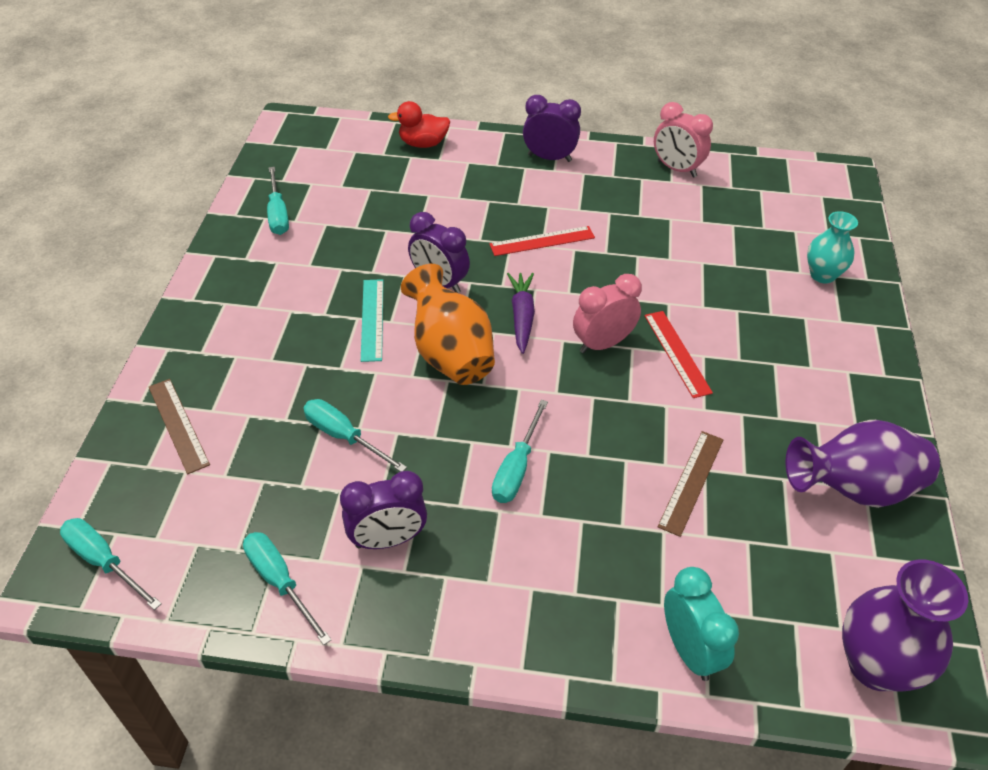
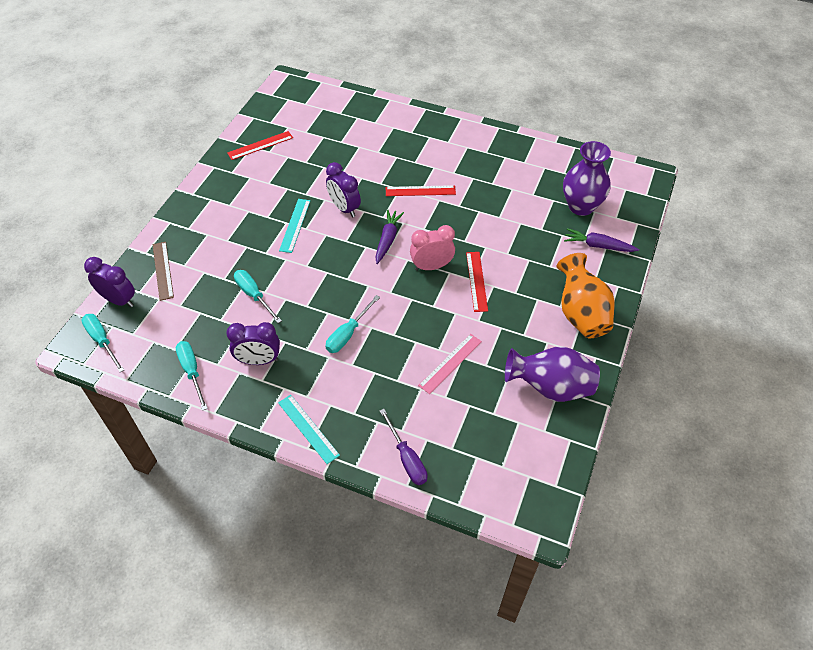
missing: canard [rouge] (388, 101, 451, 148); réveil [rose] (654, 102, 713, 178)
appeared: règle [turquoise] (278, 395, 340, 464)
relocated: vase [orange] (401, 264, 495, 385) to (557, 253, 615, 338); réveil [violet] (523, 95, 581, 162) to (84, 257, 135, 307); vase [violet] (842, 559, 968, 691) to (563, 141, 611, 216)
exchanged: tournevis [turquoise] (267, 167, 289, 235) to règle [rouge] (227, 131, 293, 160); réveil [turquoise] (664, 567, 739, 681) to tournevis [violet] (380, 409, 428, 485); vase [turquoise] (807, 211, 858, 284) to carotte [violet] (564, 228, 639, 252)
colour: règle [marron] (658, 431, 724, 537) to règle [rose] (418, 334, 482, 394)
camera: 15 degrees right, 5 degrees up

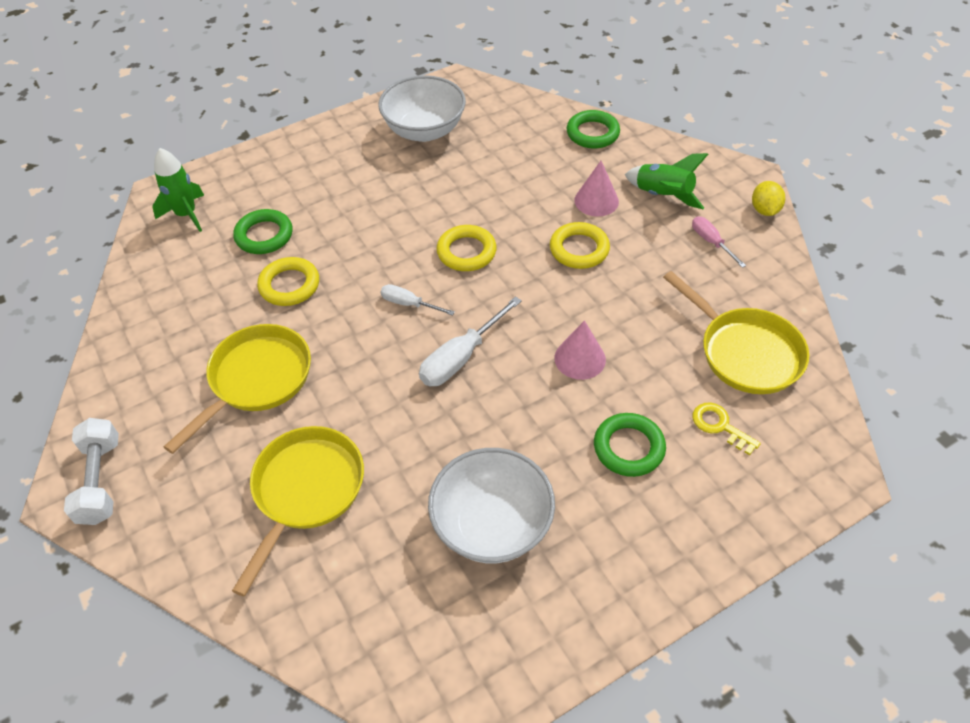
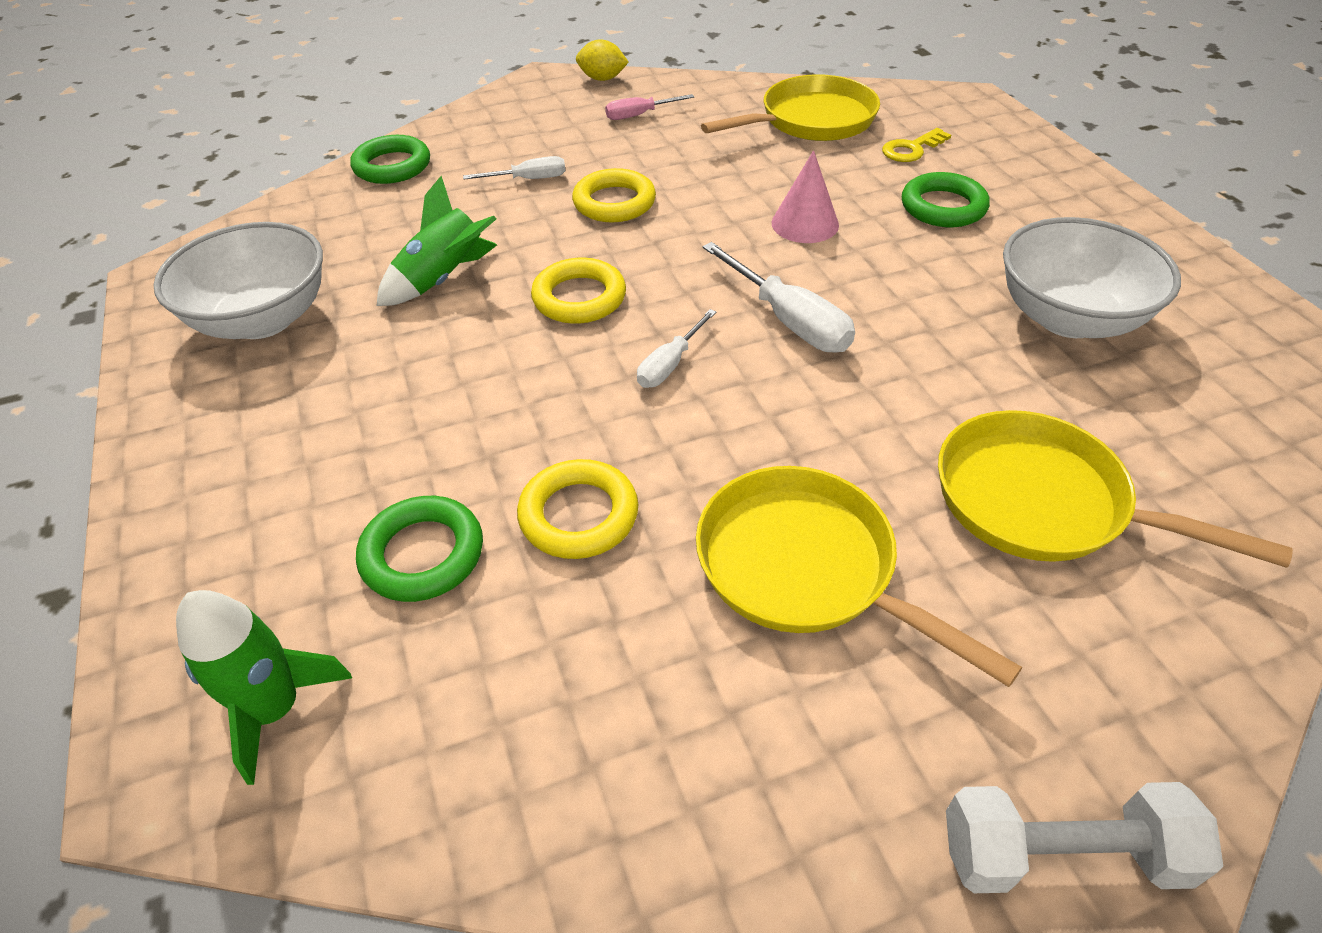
relocated: fusée [vert] (625, 153, 708, 209) to (377, 176, 497, 306)
exchanged: cône [rose] (574, 161, 619, 216) to tournevis [blanc] (463, 156, 566, 179)
camera: 80 degrees left, 5 degrees down

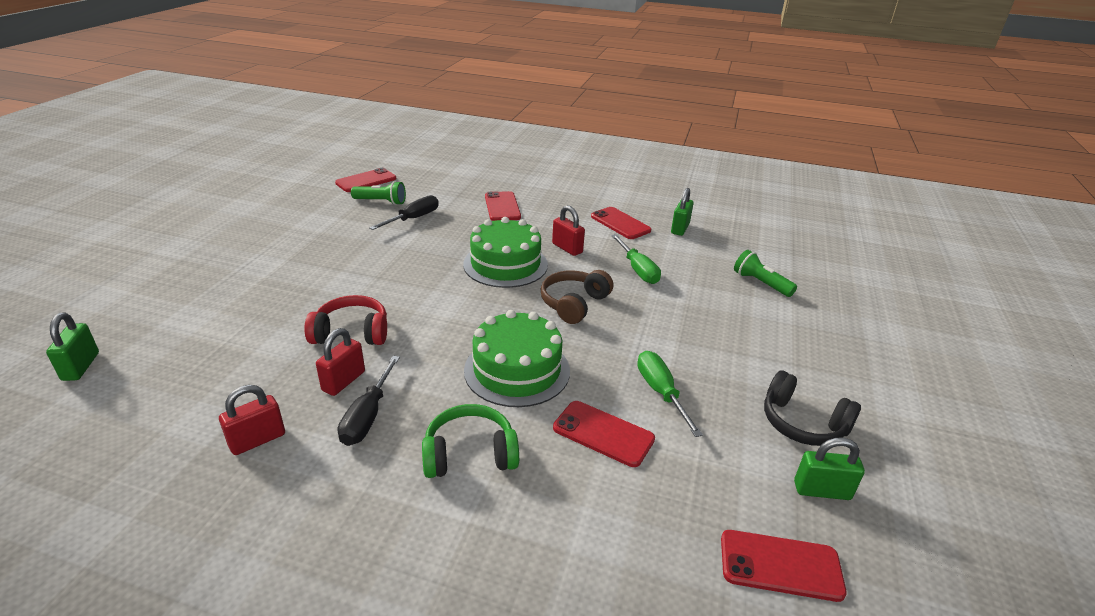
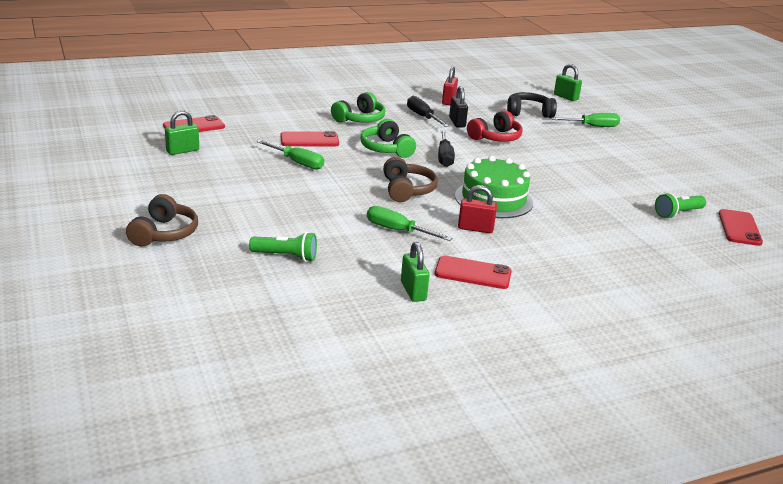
missing: téléphone [rouge] (485, 191, 521, 221)
appeared: casque audio [marron] (126, 194, 198, 247); tournevis [vert] (551, 113, 620, 127)
relocated: tournevis [noir] (369, 195, 439, 230) to (438, 130, 455, 167); casque audio [noir] (764, 370, 861, 446) to (507, 92, 557, 118)
exchanged: gâteau [vert] (464, 310, 570, 407) to casque audio [vert] (361, 119, 416, 158)
colour: cadenas [rouge] (316, 328, 365, 396) to cadenas [noir] (449, 86, 468, 127)
camera: 140 degrees right, 5 degrees down

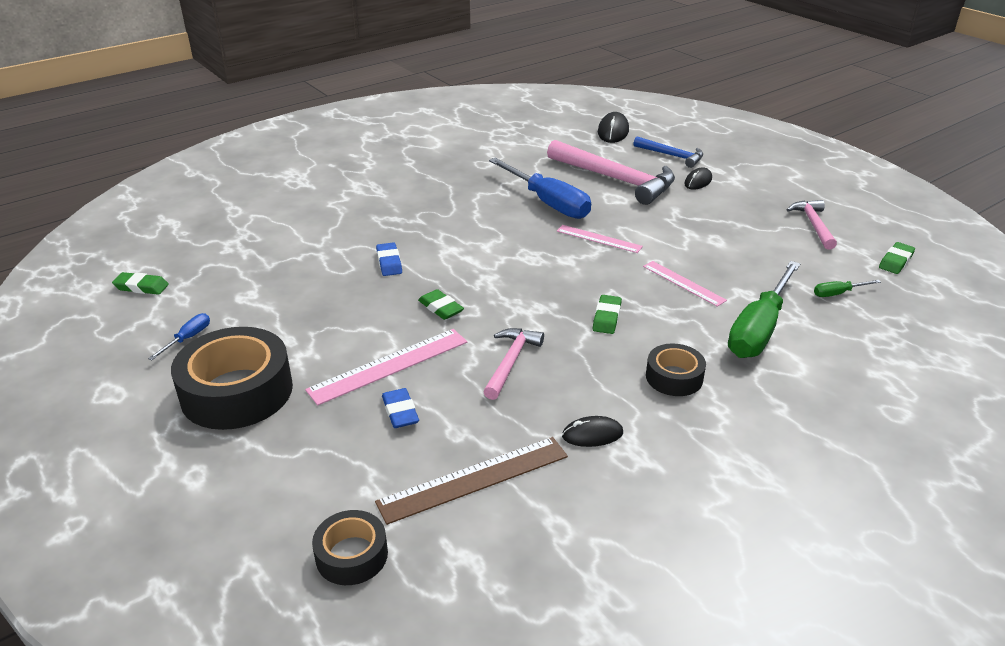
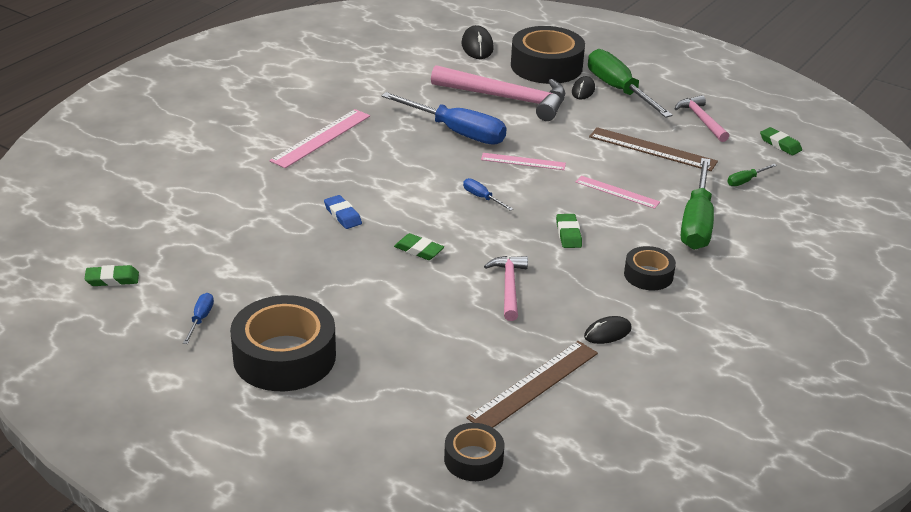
missing: gomme [bleu] (382, 388, 419, 428)
appeared: tournevis [bleu] (463, 178, 513, 211); tournevis [vert] (588, 49, 673, 118); règle [marron] (589, 127, 718, 171)
relocated: règle [rose] (305, 329, 467, 405) to (269, 109, 370, 168)
exchanged: marteau [bleu] (633, 136, 703, 168) to ruban adhésif [noir] (511, 26, 585, 84)
spun: gomme [vert] (879, 242, 915, 274) = (760, 127, 802, 155) 60 degrees counterclockwise
camera: 20 degrees left, 0 degrees up

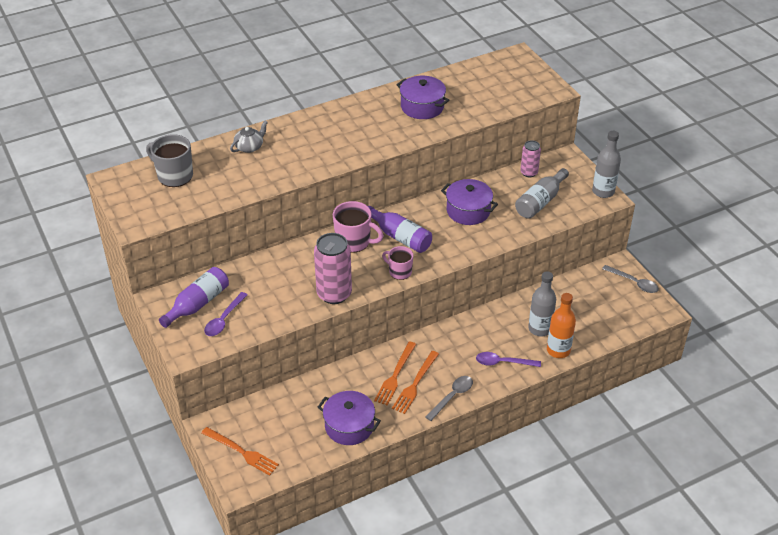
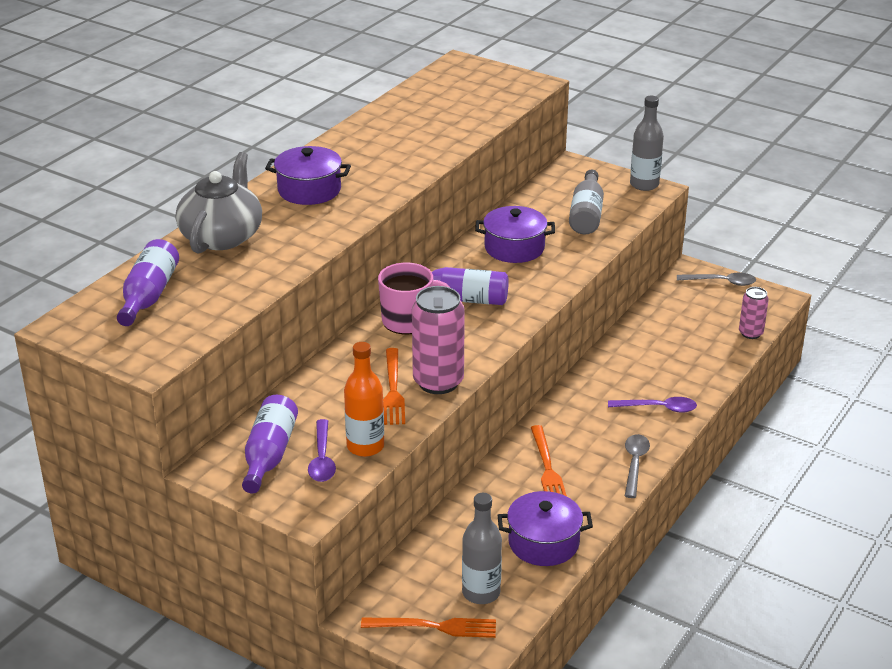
missing: tasse [rose] (382, 246, 413, 280)
relocated: fourchette [orange] (392, 351, 439, 414) to (383, 348, 405, 425); marmite [violet] (397, 76, 449, 119) to (265, 146, 351, 205); canette [rose] (520, 140, 541, 177) to (739, 287, 769, 339); bouteille [gris] (528, 271, 556, 336) to (462, 493, 502, 604); bouteille [orange] (547, 293, 576, 358) to (344, 342, 384, 457)
exchanged: tasse [gris] (146, 134, 193, 187) to bouteille [violet] (117, 239, 179, 326)
spun: cuillère [violet] (476, 352, 541, 367) = (608, 397, 697, 412) 150 degrees counterclockwise
size: théière [gris] (230, 120, 268, 153) = (176, 152, 262, 253) x1.97
camera: 30 degrees left, 10 degrees down

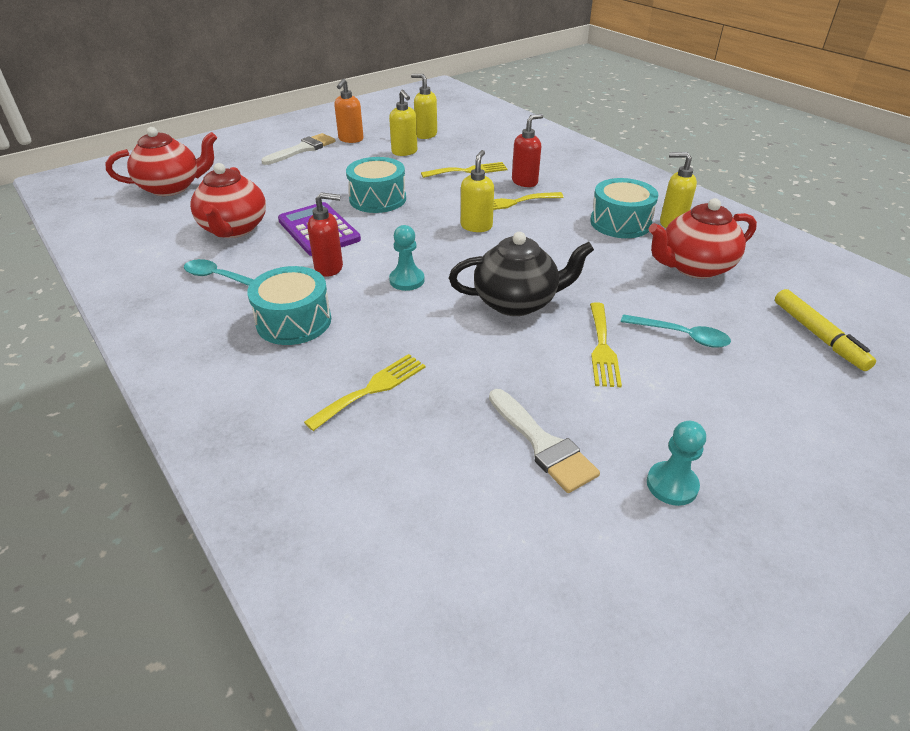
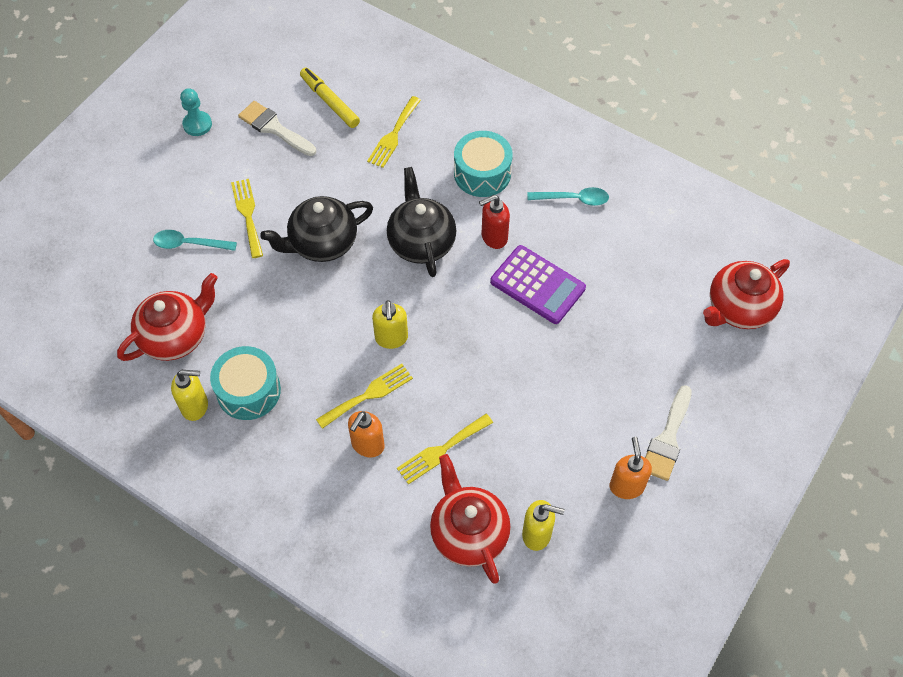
missing: tambour [turquoise] (346, 157, 406, 213); distributeur de savon [jaune] (389, 90, 417, 156)
relocated: théière [rouge] (190, 163, 266, 238) to (430, 454, 511, 584); feutre [jaune] (775, 289, 876, 371) to (300, 67, 360, 128)
exchanged: pion [turquoise] (389, 225, 425, 291) to théière [noir] (387, 167, 457, 277)
colour: distributeur de savon [rouge] (512, 114, 543, 187) to distributeur de savon [orange] (348, 411, 385, 457)
camera: 160 degrees right, 20 degrees up

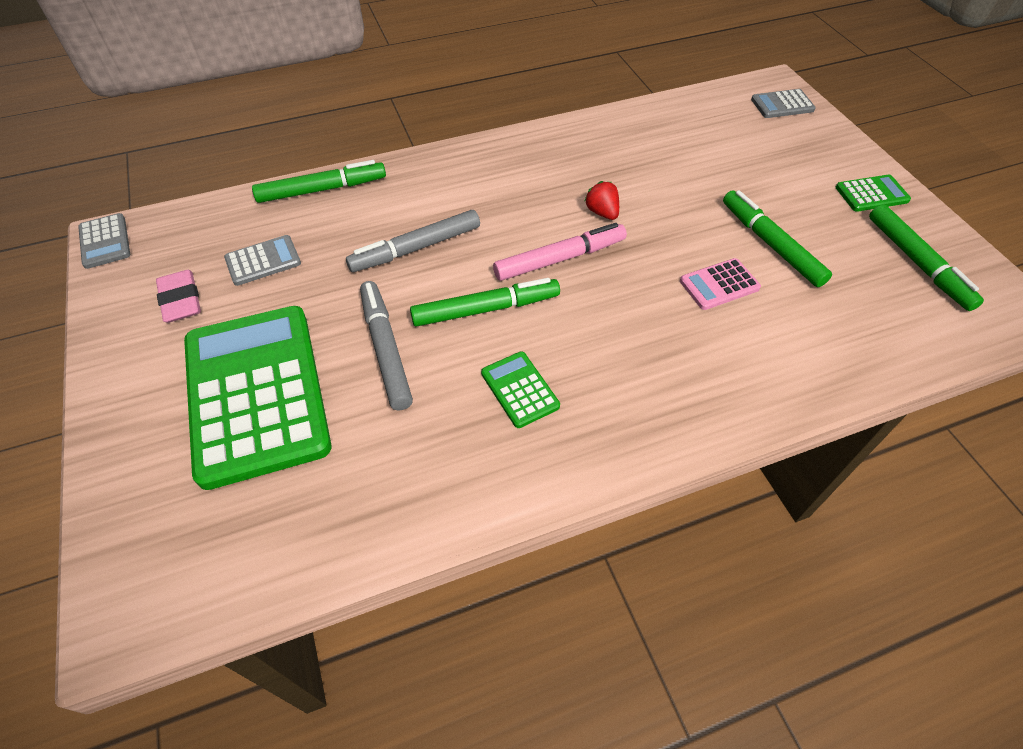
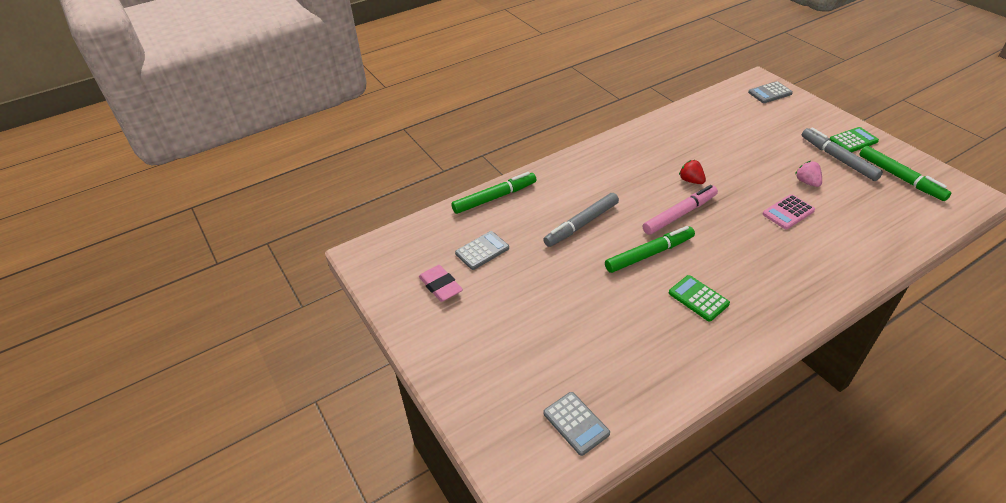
missing: calculatrice [vert] (184, 306, 332, 490)
relocated: calculatrice [gris] (78, 213, 130, 269) to (543, 392, 610, 456); feutre [gris] (360, 281, 413, 410) to (802, 128, 883, 181)
exchanged: feutre [vert] (723, 190, 832, 287) to fraise [rose] (795, 161, 822, 187)
camera: 10 degrees left, 10 degrees down

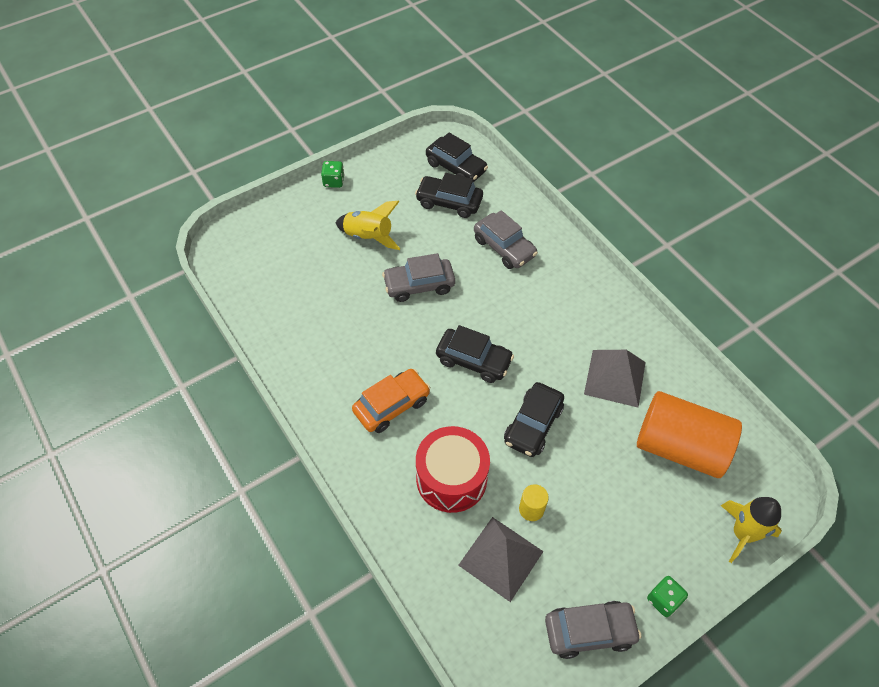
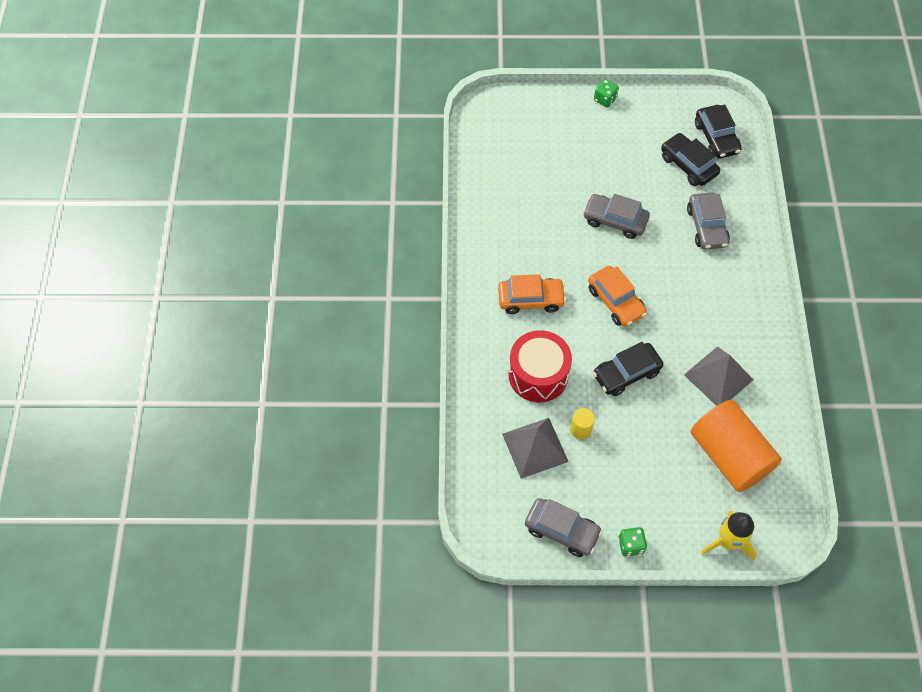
missing: fusée [jaune] (336, 201, 400, 250)
colour: voiture [noir] (436, 325, 514, 383) to voiture [orange] (588, 266, 647, 327)
camera: 35 degrees right, 5 degrees up

